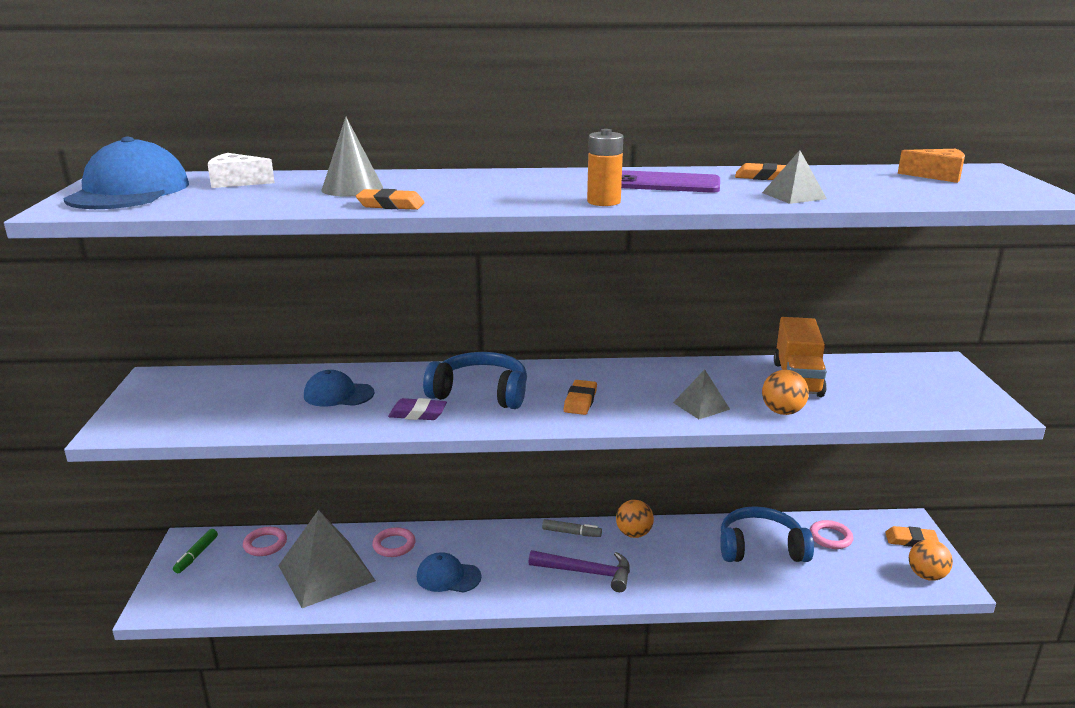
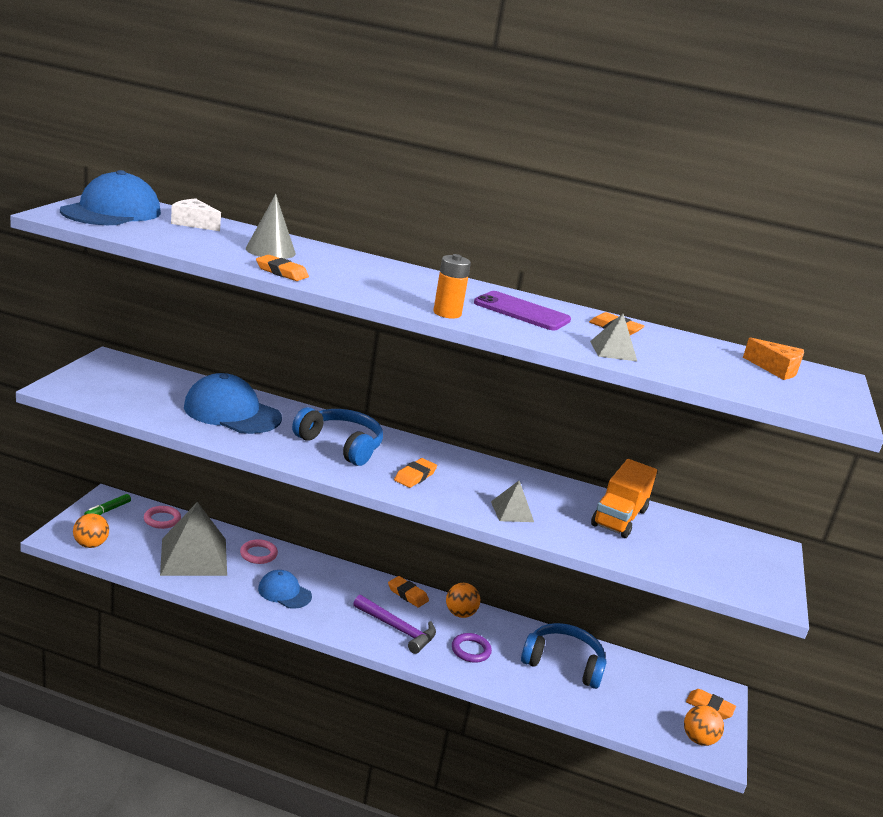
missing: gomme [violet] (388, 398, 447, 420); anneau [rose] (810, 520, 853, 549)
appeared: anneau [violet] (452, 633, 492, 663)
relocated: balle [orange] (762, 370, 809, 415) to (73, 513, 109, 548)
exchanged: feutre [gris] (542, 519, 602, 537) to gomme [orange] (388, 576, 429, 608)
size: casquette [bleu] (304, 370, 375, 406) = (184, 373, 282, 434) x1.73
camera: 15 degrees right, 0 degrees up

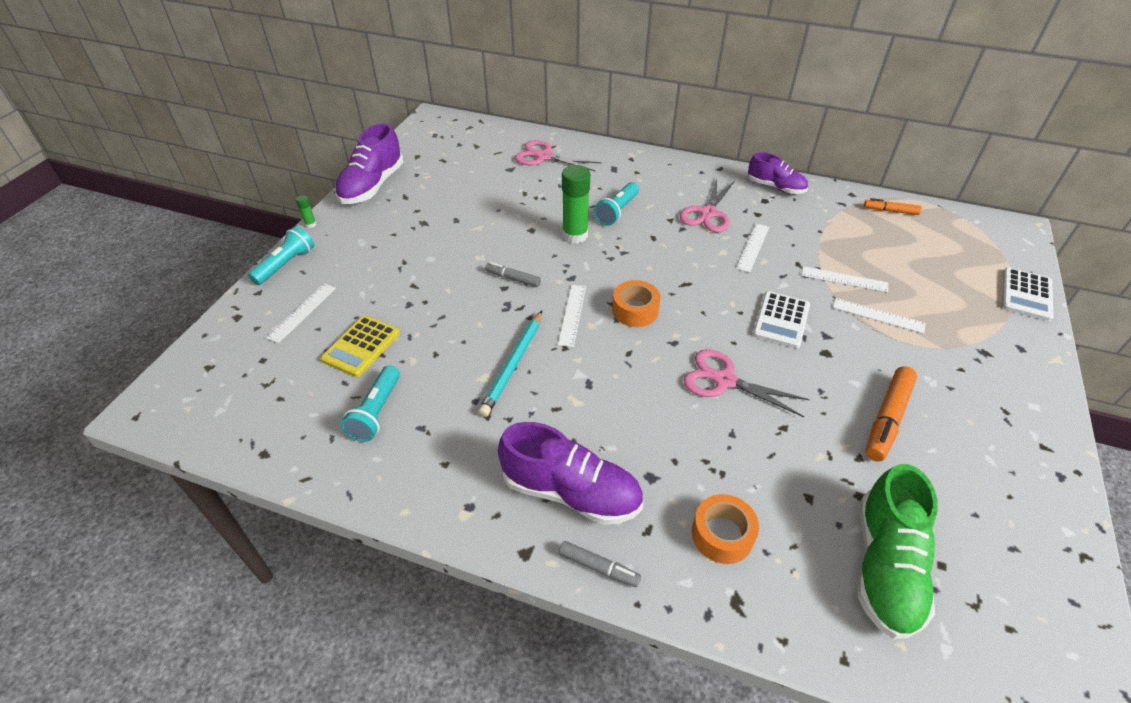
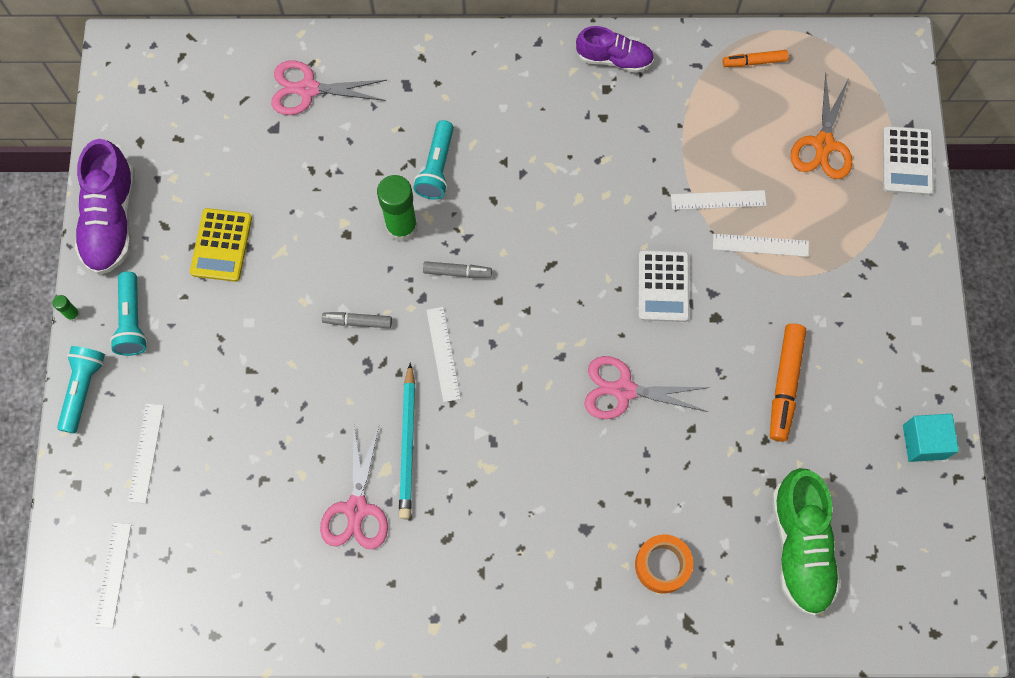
missing: chaussure [violet] (498, 422, 643, 525); ruban adhésif [orange] (612, 280, 661, 327)
appeared: ciseaux [orange] (790, 73, 852, 179); cube [turquoise] (903, 414, 959, 462)
relocated: calculatrice [jaune] (321, 315, 400, 377) to (190, 208, 252, 282); lampe de poche [turquoise] (341, 365, 400, 442) to (110, 271, 147, 356); feutre [gris] (559, 541, 641, 587) to (423, 261, 492, 278); ciseaux [rose] (680, 179, 735, 232) to (320, 426, 388, 549); règle [blanc] (736, 223, 769, 273) to (94, 523, 131, 629)
camera: 20 degrees left, 25 degrees up

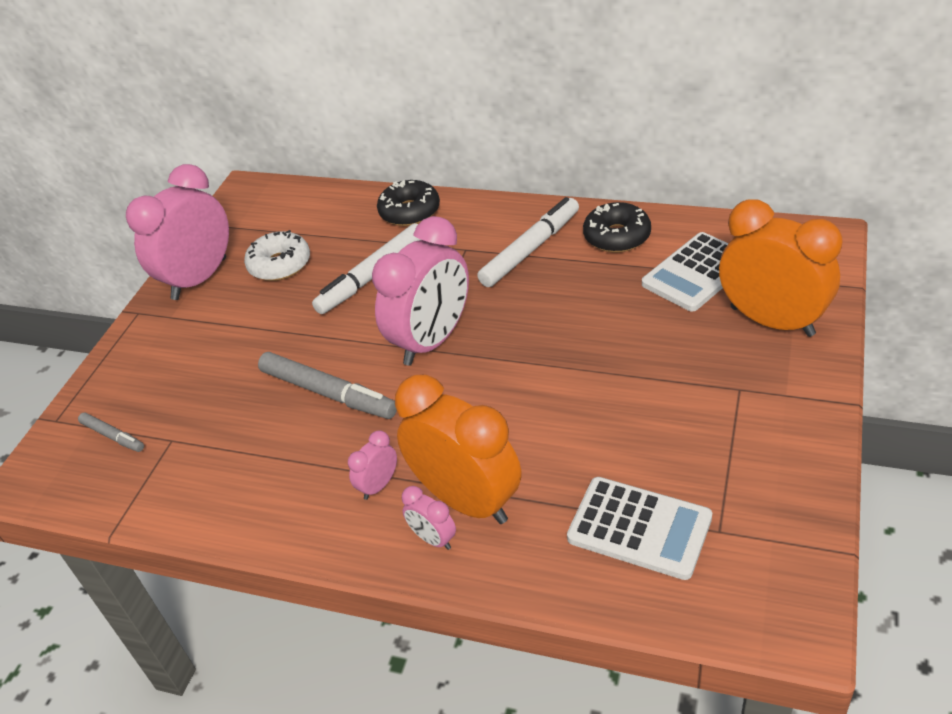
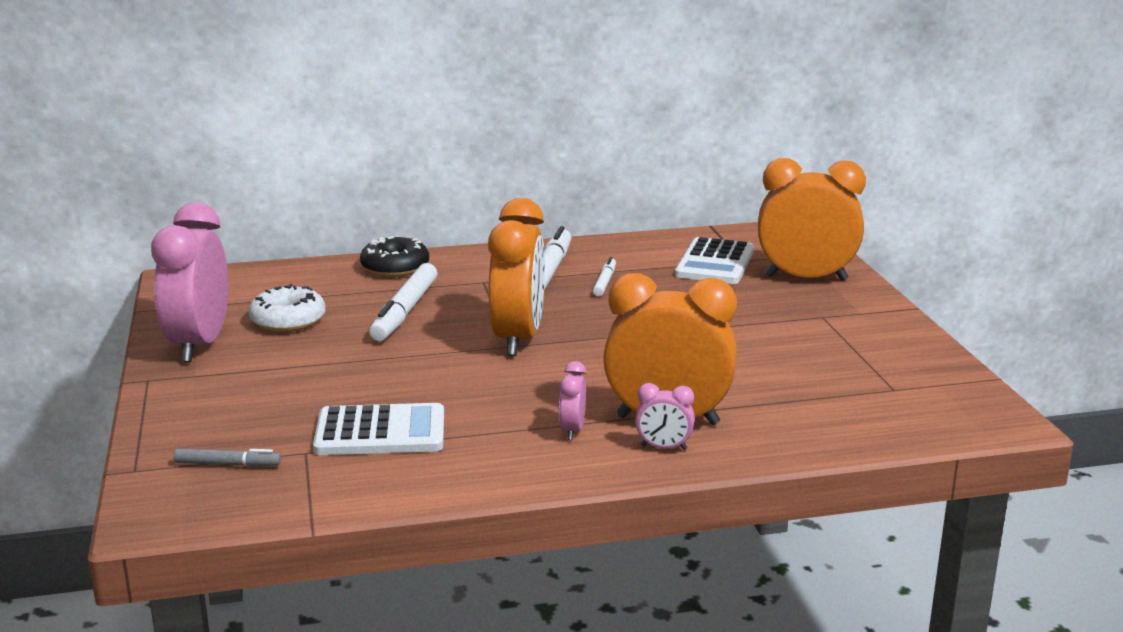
missing: feutre [gris] (258, 352, 397, 419); beignet [noir] (583, 202, 651, 253)
appeared: feutre [blanc] (593, 257, 616, 297)
relocated: calculatrice [blanc] (567, 477, 712, 580) to (313, 403, 444, 455)
colour: réveil [rose] (372, 216, 469, 366) to réveil [orange] (488, 198, 545, 356)
camera: 35 degrees left, 20 degrees down

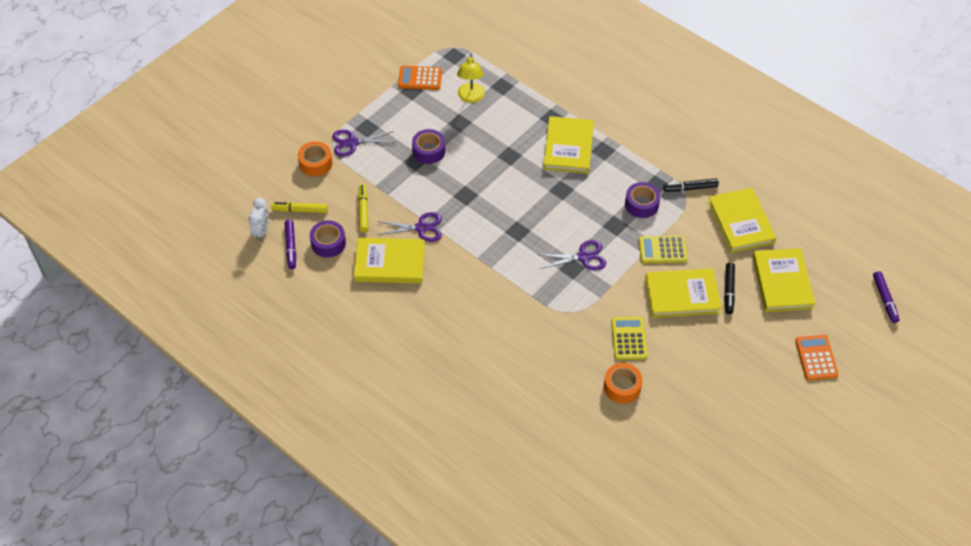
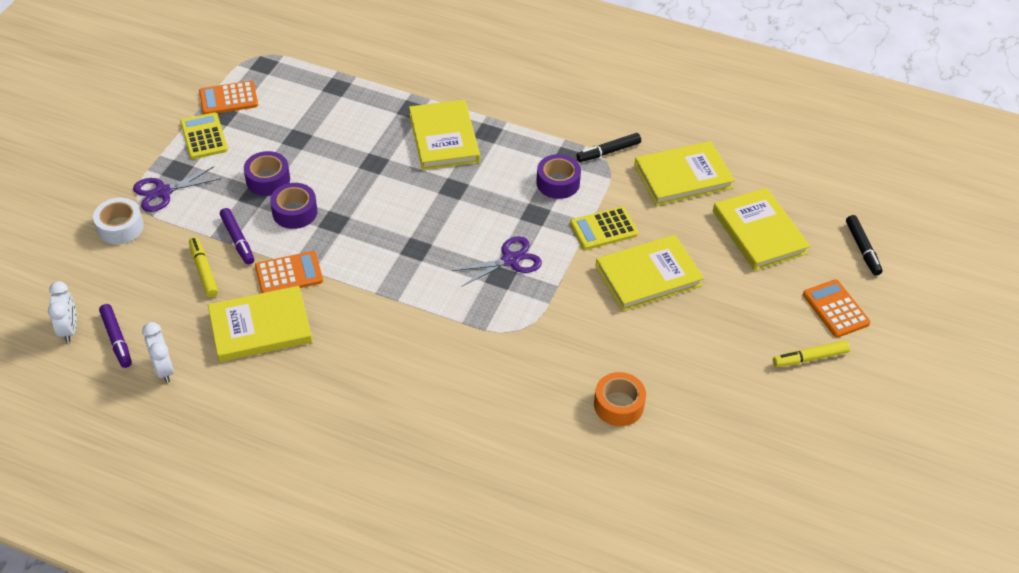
missing: lampe [jaune] (457, 53, 485, 103)
appeared: réveil [blanc] (142, 322, 174, 383)
relocated: feutre [jaune] (271, 202, 328, 213) to (773, 340, 850, 367); ruban adhésif [violet] (310, 220, 346, 258) to (270, 183, 317, 229); calculatrice [jaune] (611, 317, 647, 360) to (180, 112, 228, 159); feutre [noir] (724, 262, 735, 314) to (846, 215, 882, 276); feutre [violet] (873, 271, 900, 323) to (220, 208, 254, 265)
exchanged: ciseaux [violet] (377, 212, 442, 242) to calculatrice [orange] (255, 251, 323, 293)
colour: ruban adhésif [orange] (298, 141, 333, 176) to ruban adhésif [blanc] (93, 198, 144, 245)
spun: livre [jaune] (708, 188, 776, 253) = (634, 141, 735, 206) 75 degrees counterclockwise
camera: 20 degrees left, 5 degrees down

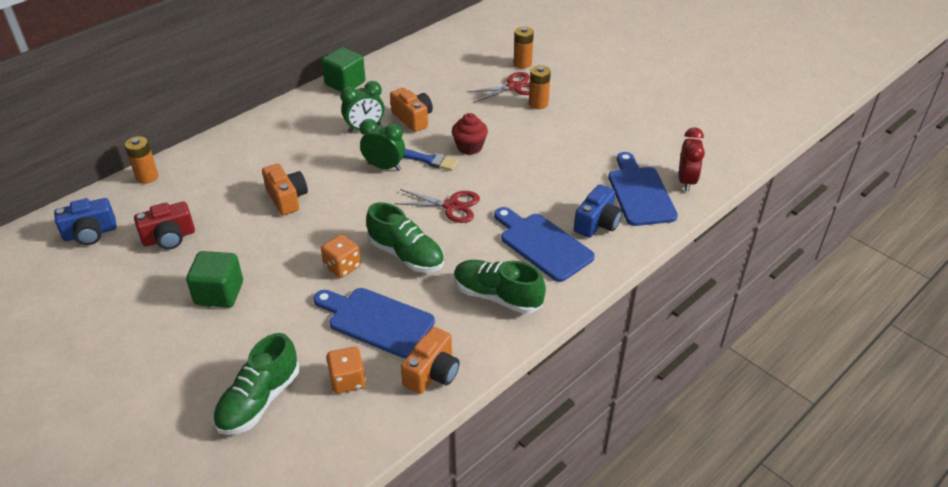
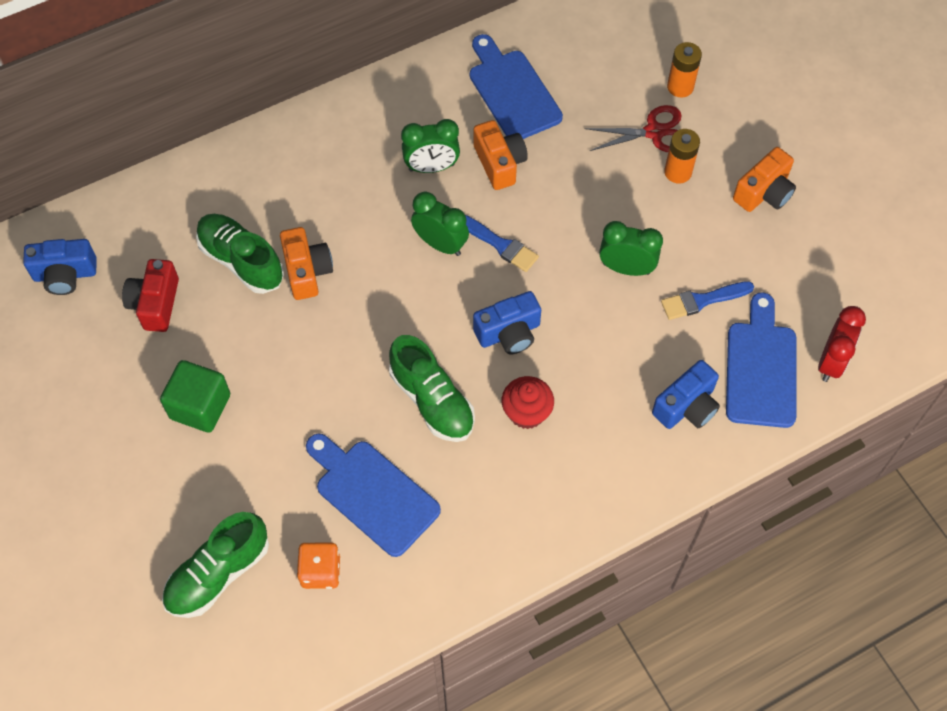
missing: pile [orange] (125, 136, 158, 184); cube [vert] (321, 47, 366, 92); dé [orange] (321, 234, 361, 278)
appeared: réveil [vert] (599, 221, 663, 276); pinceau [bleu] (661, 281, 754, 320)
relocated: appareil photo [orange] (401, 327, 460, 394) to (733, 147, 796, 212); muffin [rouge] (452, 113, 488, 155) to (502, 376, 554, 429); chaussure [vert] (454, 260, 546, 314) to (196, 214, 284, 294); planche à découper [bleu] (494, 207, 595, 282) to (470, 34, 563, 139)
exchanged: ciseaux [rouge] (394, 189, 480, 223) to appareil photo [bleu] (473, 291, 541, 354)
spun: appareil photo [rouge] (134, 201, 195, 250) = (122, 259, 179, 332) 105 degrees clockwise
camera: 15 degrees right, 20 degrees up

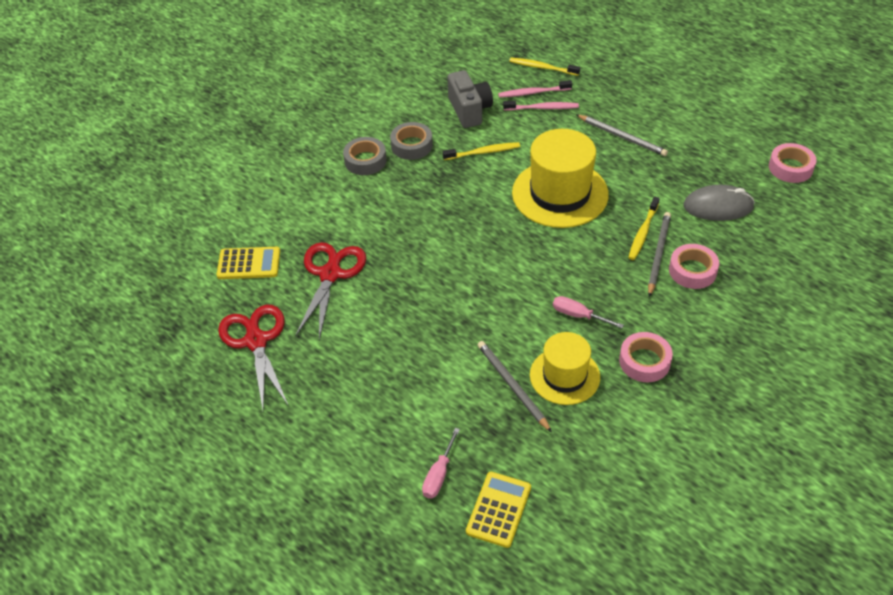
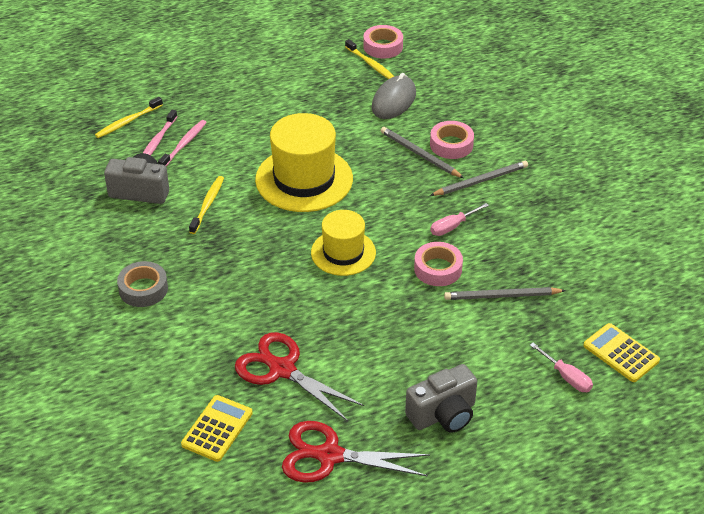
missing: ruban adhésif [gris] (390, 122, 433, 160)
appeared: appareil photo [gris] (405, 364, 477, 433)
relocated: chapeau [jaune] (530, 332, 600, 405) to (311, 210, 376, 276); crayon [gris] (577, 115, 668, 156) to (430, 161, 528, 196); ruban adhésif [rose] (619, 332, 673, 382) to (414, 242, 463, 286); brosse à dents [jaune] (628, 197, 660, 260) to (345, 39, 395, 79)
camera: 65 degrees left, 5 degrees down

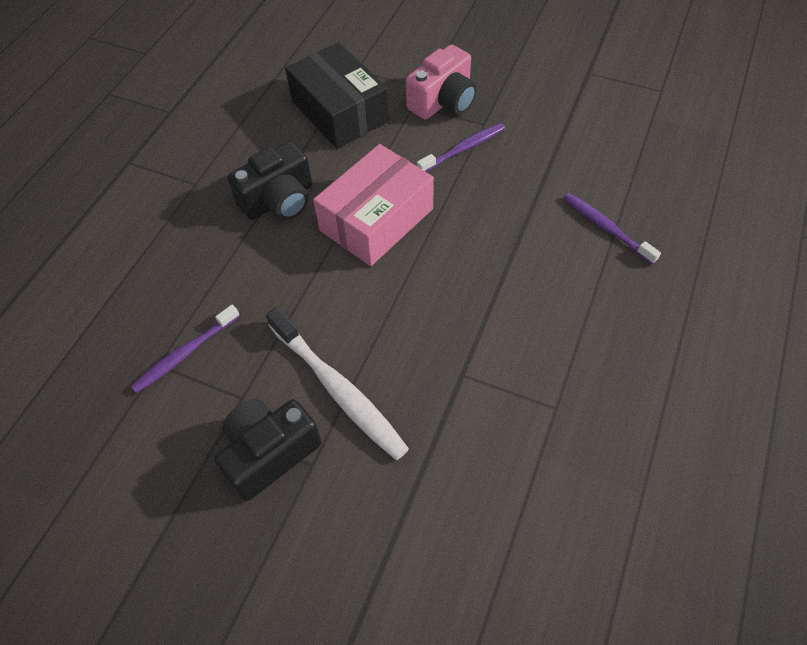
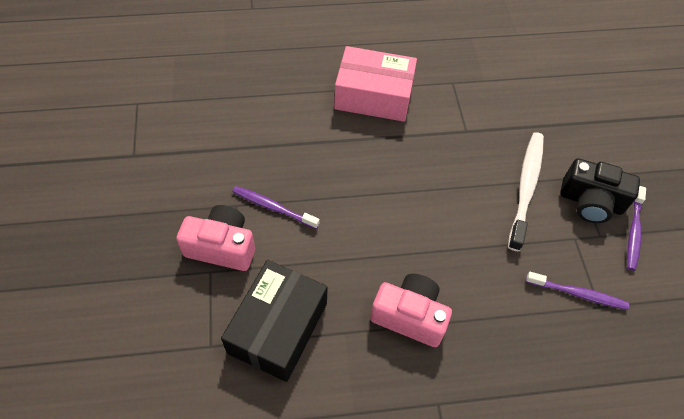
relocated: boîte [rose] (313, 144, 434, 266) to (334, 46, 417, 122); brosse à dents [violet] (563, 193, 661, 265) to (627, 186, 646, 271)
colour: appareil photo [noir] (228, 141, 312, 220) to appareil photo [rose] (370, 274, 452, 347)
camera: 125 degrees left, 0 degrees up

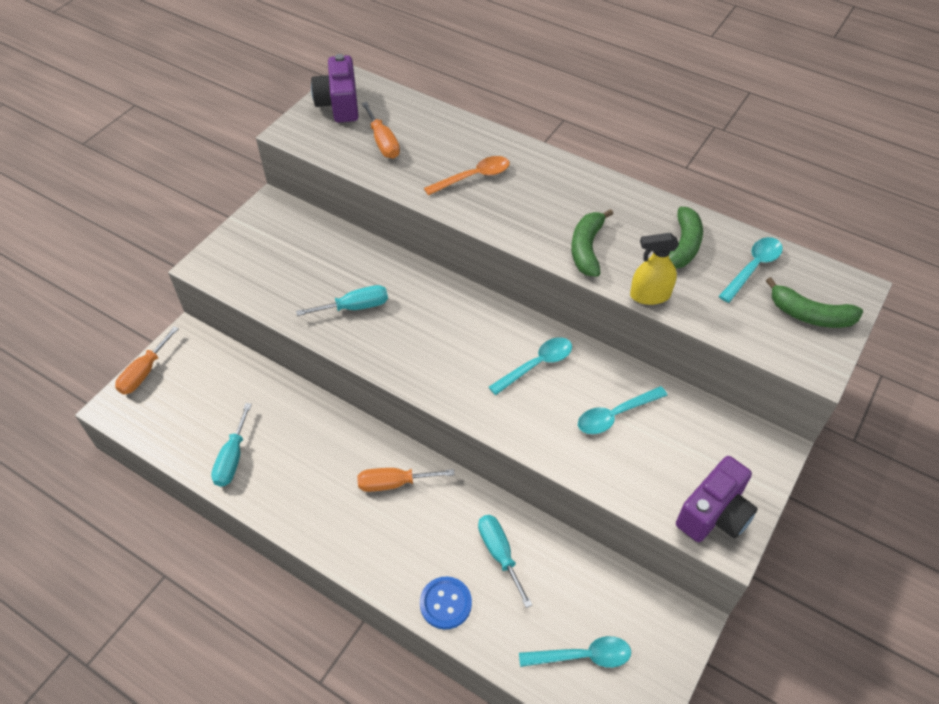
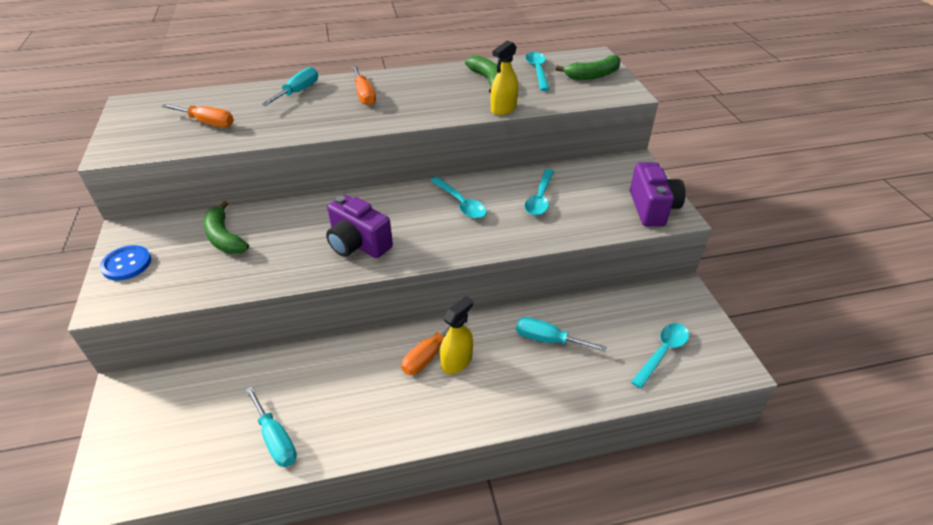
missing: cuillère [orange] (424, 156, 510, 195)
appeared: vaporisateur [jaune] (440, 296, 473, 374)
relocated: tournevis [orange] (115, 326, 179, 394) to (352, 66, 376, 106); tournevis [turquoise] (296, 285, 388, 316) to (261, 67, 318, 106); appareil photo [violet] (311, 54, 358, 123) to (326, 195, 393, 258); bouton [bleu] (420, 576, 472, 629) to (100, 245, 151, 281); banane [vert] (571, 209, 613, 277) to (203, 201, 249, 254)
spun: cuillère [turquoise] (489, 337, 572, 395) = (430, 177, 487, 219) 135 degrees clockwise
camera: 45 degrees left, 10 degrees down

